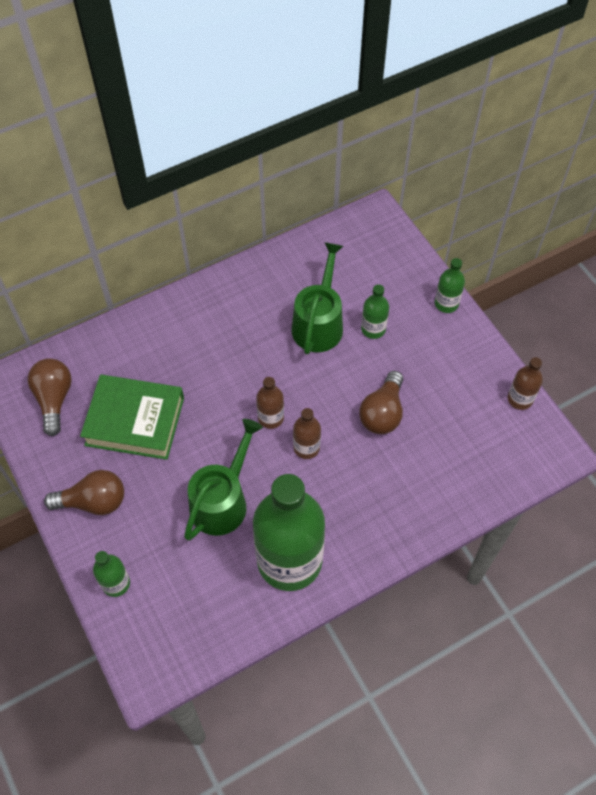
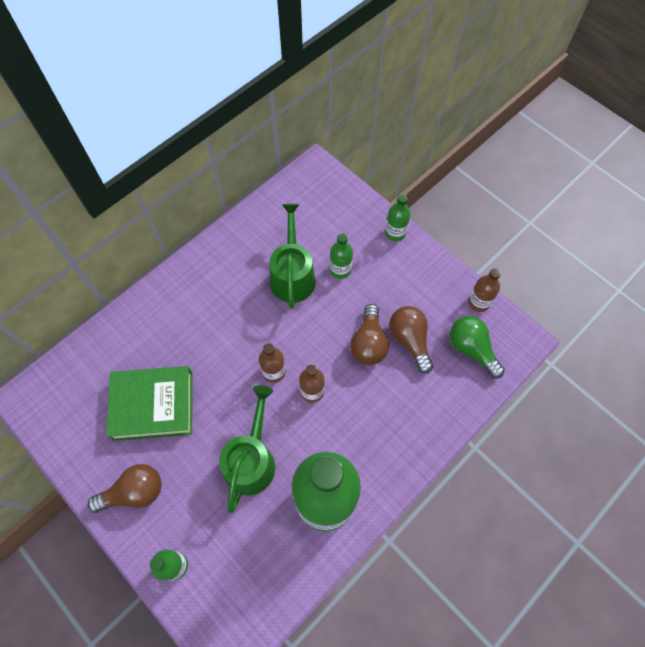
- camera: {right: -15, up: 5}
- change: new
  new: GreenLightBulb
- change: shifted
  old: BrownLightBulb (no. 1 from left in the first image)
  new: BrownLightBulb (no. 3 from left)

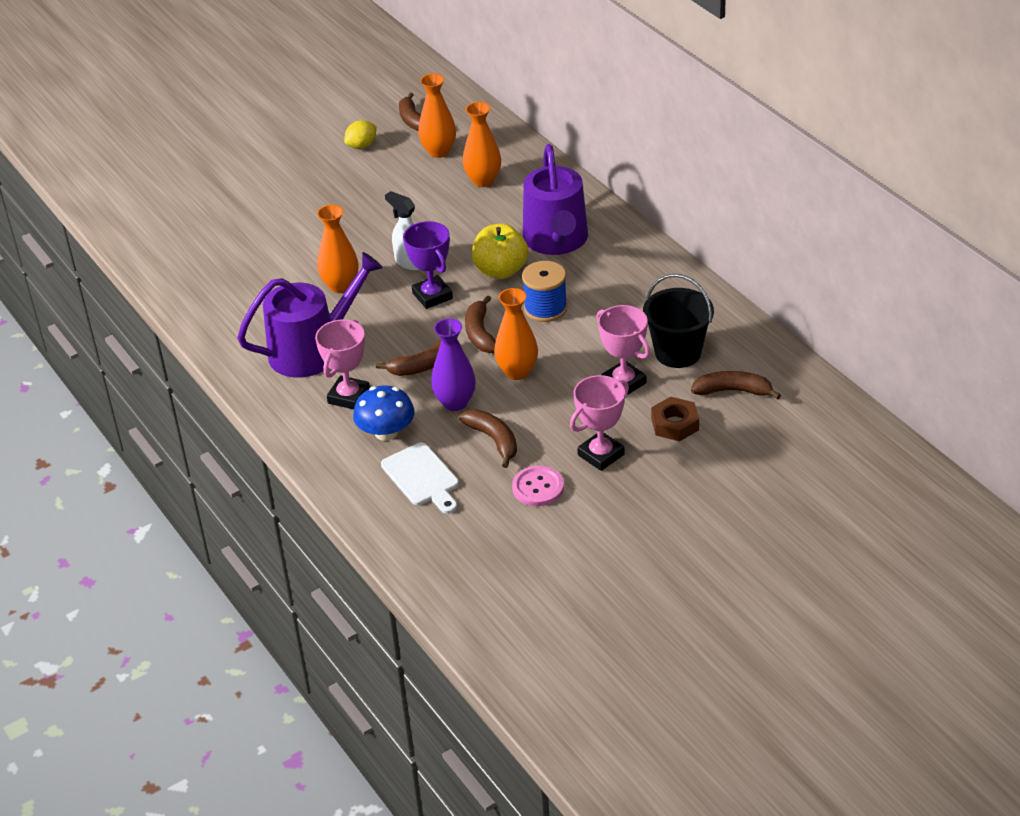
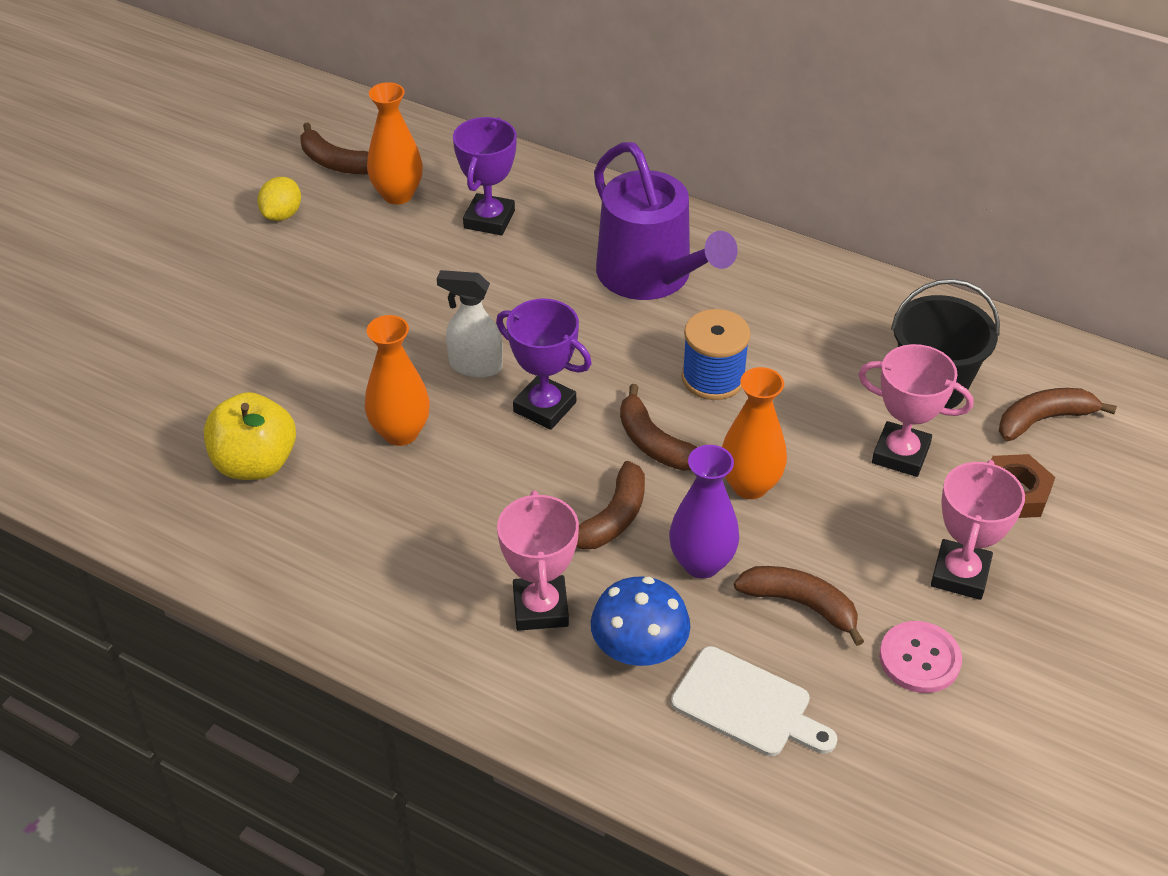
- camera: {right: -30, up: 5}
- change: gone
  old: VioletWateringCan (no. 1 from left)
- change: shifted
  old: YellowApple
- change: swapped
  old: OrangeTallVase (no. 3 from left)
  new: VioletAwardCup (no. 1 from left)

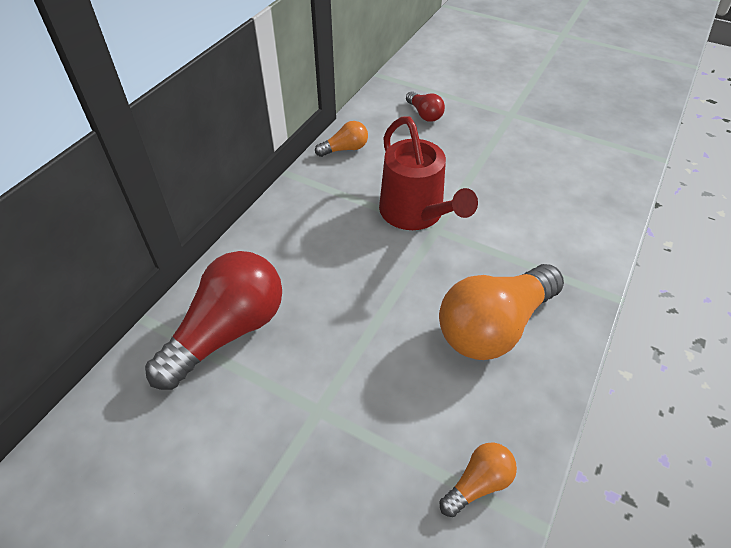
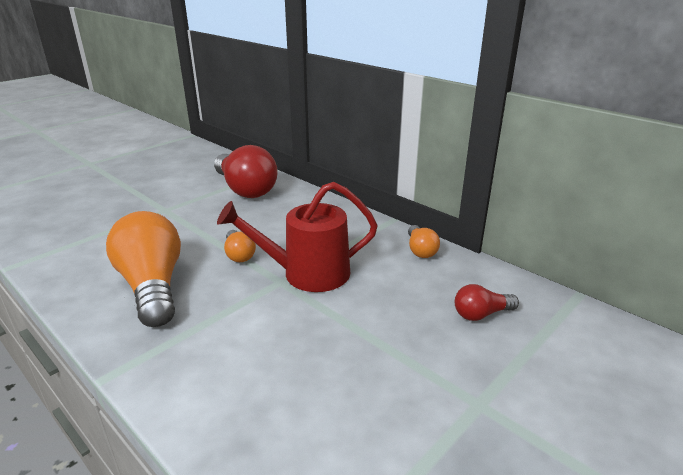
- camera: {right: 105, up: -20}
- change: shifted
  old: OrangeLightBulb (no. 2 from left)

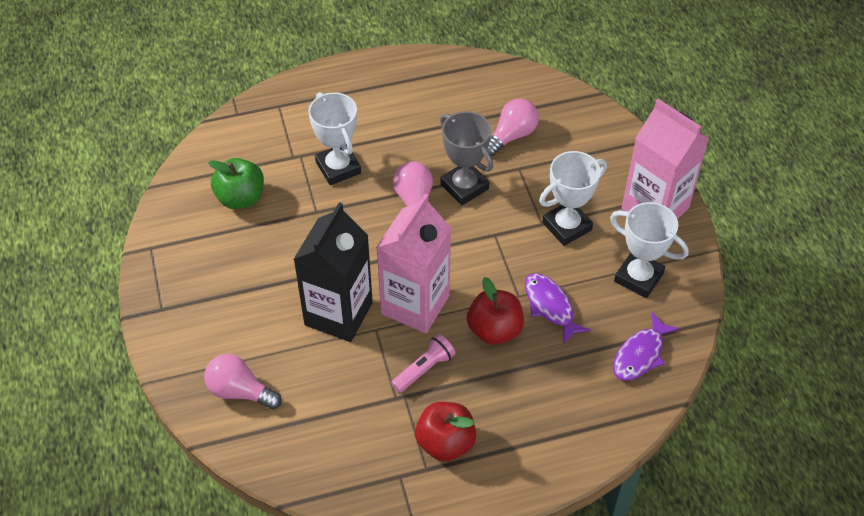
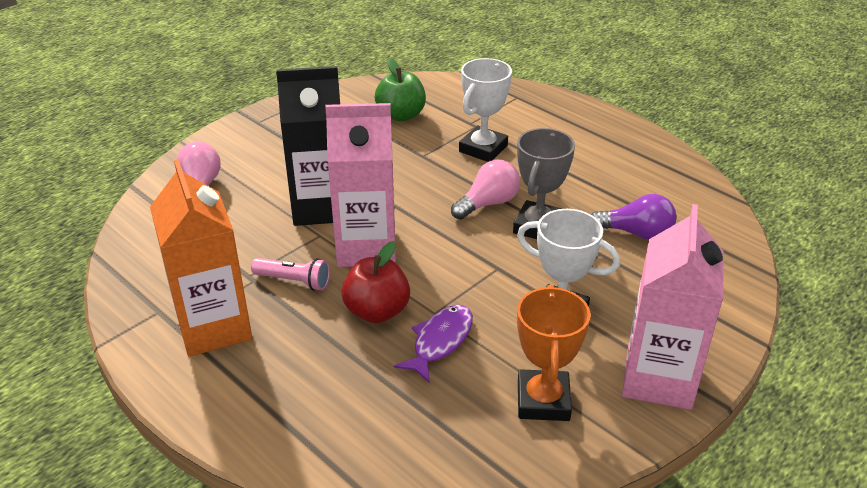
- camera: {right: 60, up: -15}
- change: gone
  old: VioletFish (no. 2 from left)
- change: swapped
  old: ScarletApple (no. 1 from left)
  new: OrangeMilkCarton
- change: repainted
  old: RosePinkLightBulb (no. 3 from left)
  new: VioletLightBulb
- change: repainted
  old: WhiteAwardCup (no. 3 from left)
  new: OrangeAwardCup

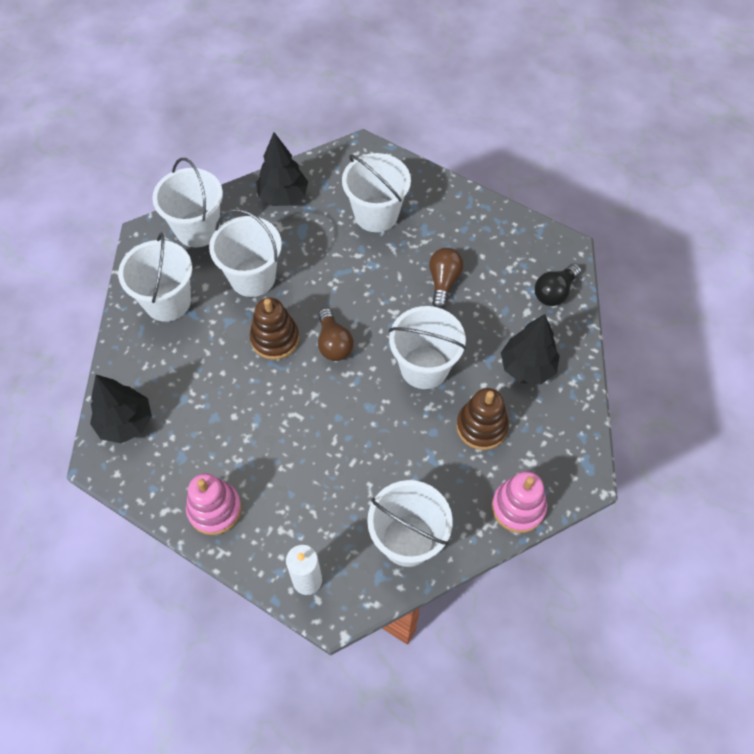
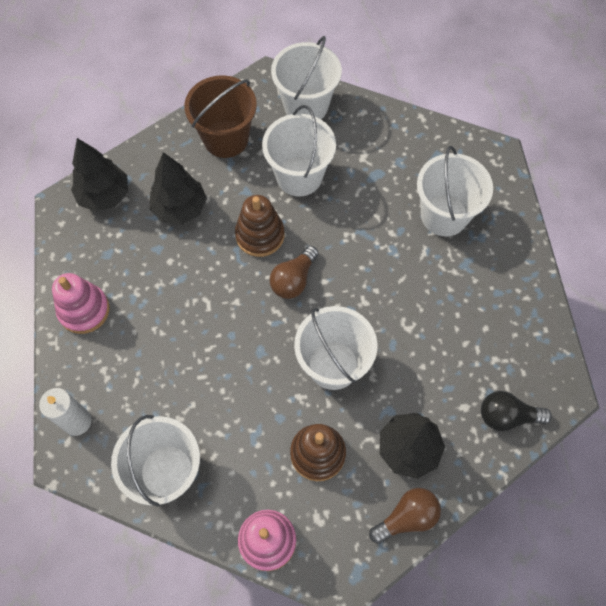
- camera: {right: 50, up: 5}
- change: shifted
  old: EbonyToyTree (no. 2 from left)
- change: shifted
  old: BrownLightBulb (no. 2 from left)
- change: repainted
  old: WhitePail (no. 1 from left)
  new: BrownPail

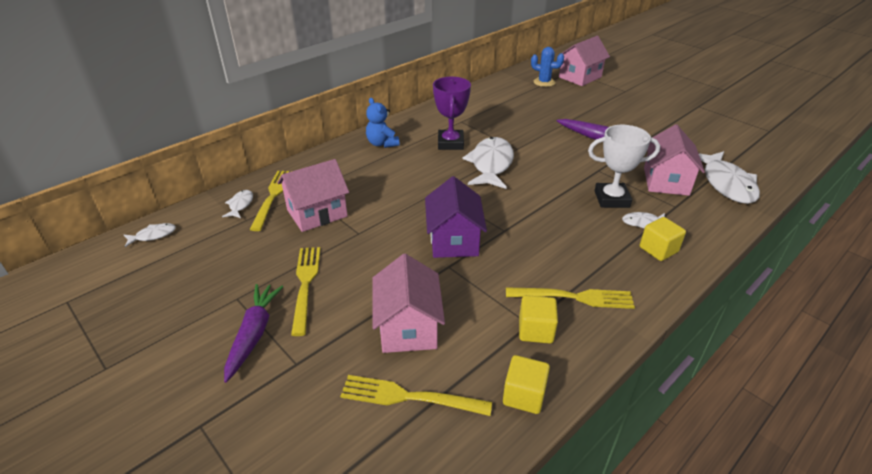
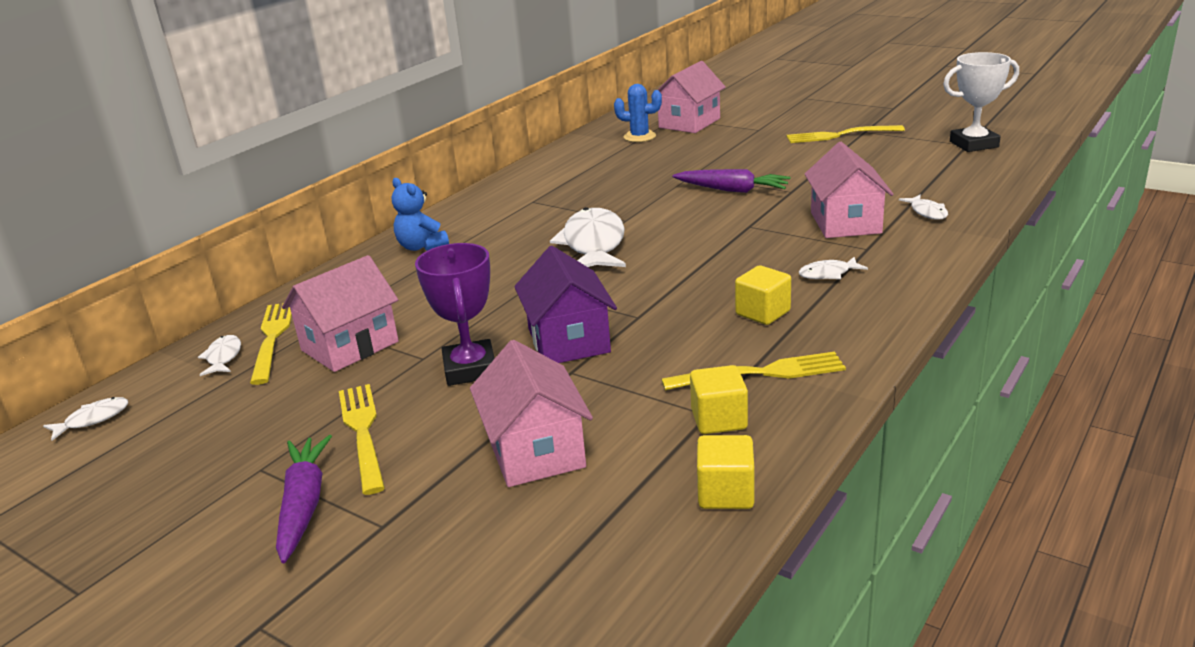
- camera: {right: -10, up: -10}
- change: shifted
  old: YellowTableFork (no. 3 from left in the first image)
  new: YellowTableFork (no. 4 from left)
- change: shifted
  old: VioletAwardCup
- change: shifted
  old: WhiteAwardCup
- change: shifted
  old: YellowBlock (no. 3 from left)
- change: scaled
  old: WhiteFish (no. 5 from left)
  factor: 0.46

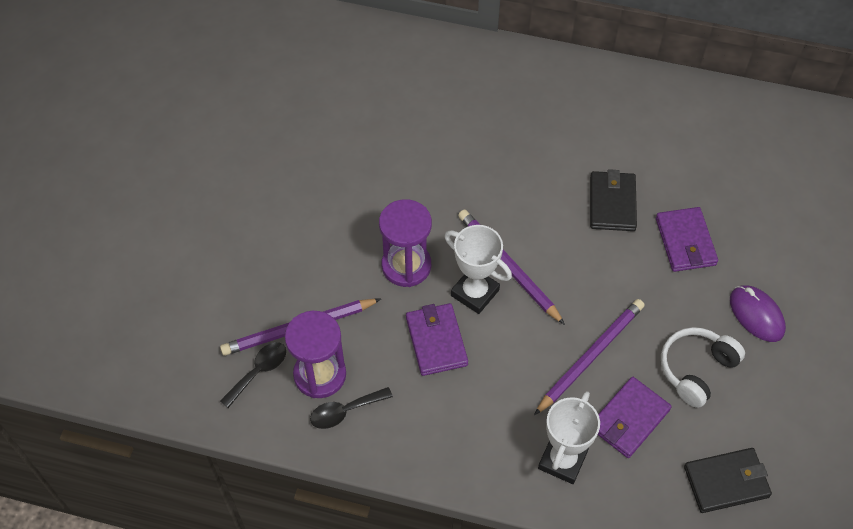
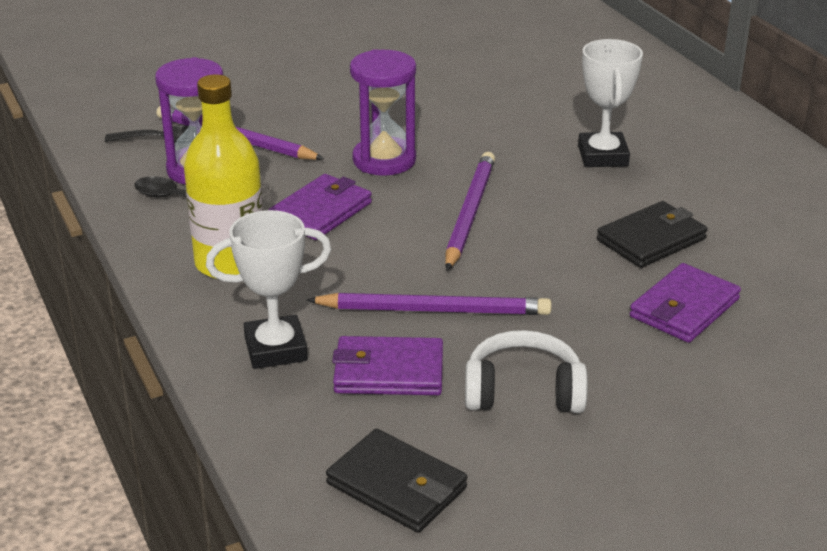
- camera: {right: 50, up: -25}
- change: gone
  old: VioletComputerMouse
- change: new
  new: YellowDrinkBottle
- change: shifted
  old: WhiteAwardCup (no. 1 from left in the first image)
  new: WhiteAwardCup (no. 2 from left)

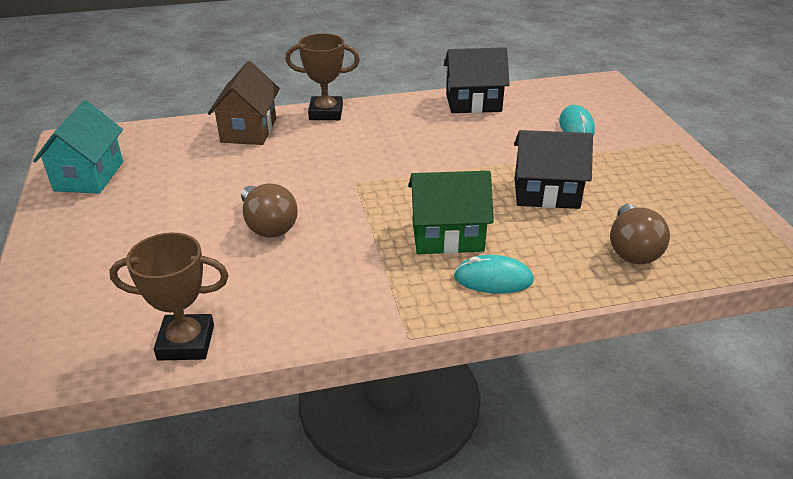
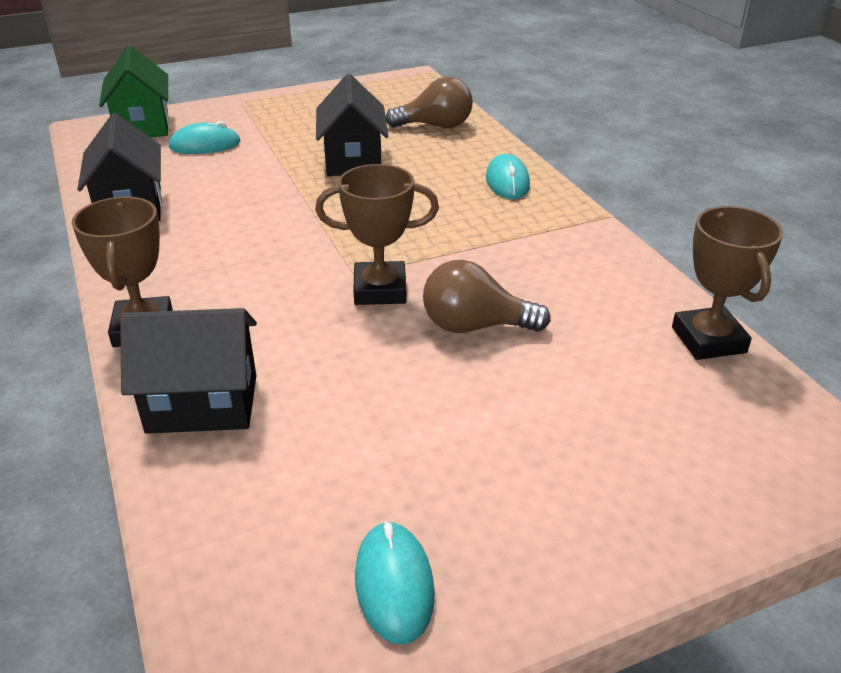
- camera: {right: -100, up: 0}
- change: new
  new: BrownAwardCup (no. 2 from left)
- change: shifted
  old: GreenHouse
- change: swapped
  old: AquaHouse
  new: AquaComputerMouse (no. 2 from left)
- change: repainted
  old: BrownHouse
  new: EbonyHouse (no. 2 from left)
- change: rotated
  old: BrownLightBulb (no. 1 from left in the first image)
  degrees: -135

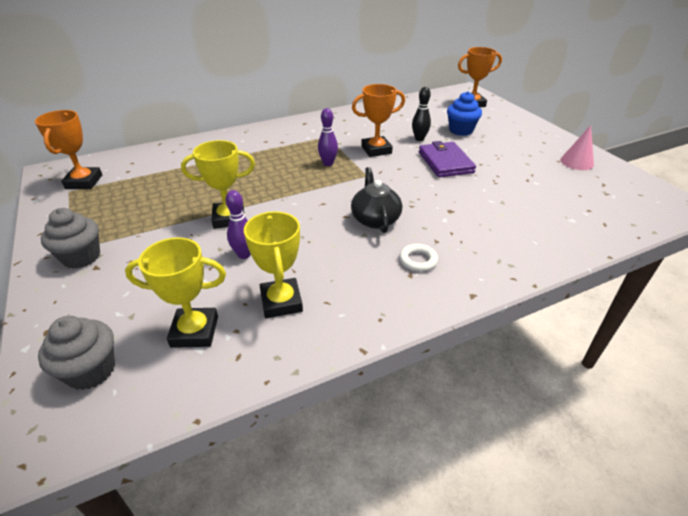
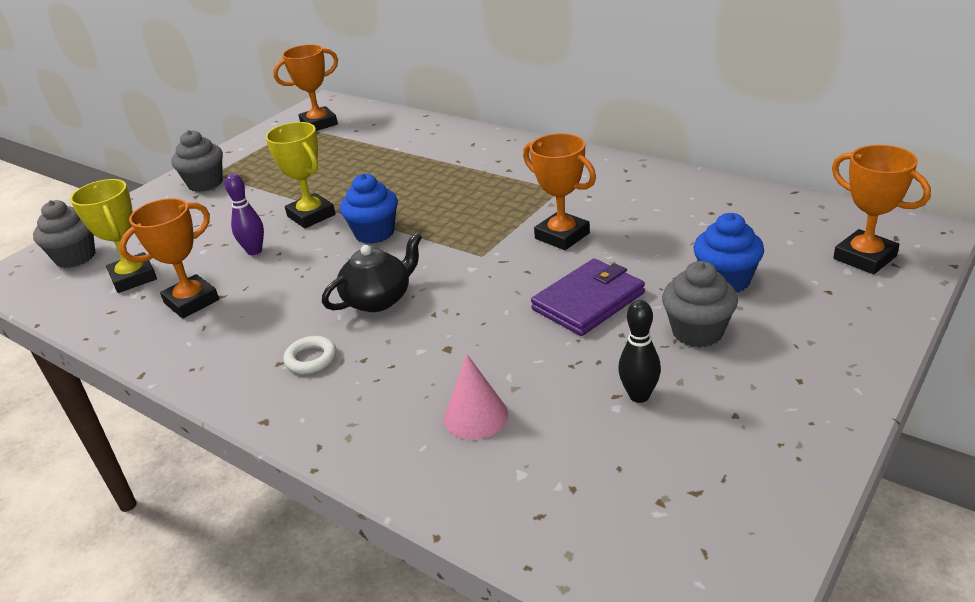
- camera: {right: 65, up: -5}
- change: gone
  old: VioletTenpin (no. 2 from left)
- change: new
  new: BlueFairyCake (no. 1 from left)
- change: new
  new: AshGreyFairyCake (no. 3 from left)
- change: shifted
  old: EbonyTenpin
- change: shifted
  old: RosePinkSolidCone
- change: repainted
  old: YellowAwardCup (no. 3 from left)
  new: OrangeAwardCup (no. 1 from left)

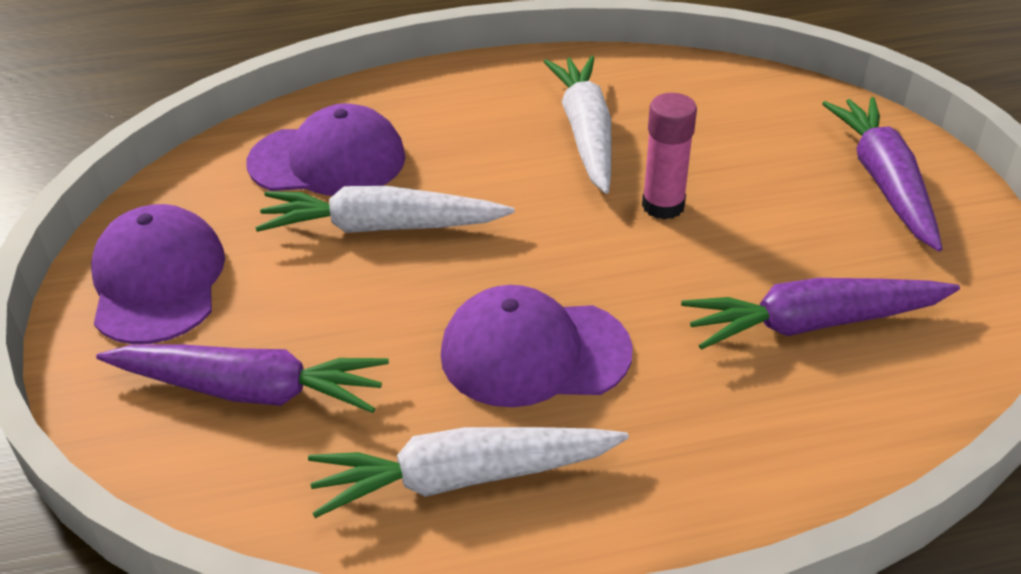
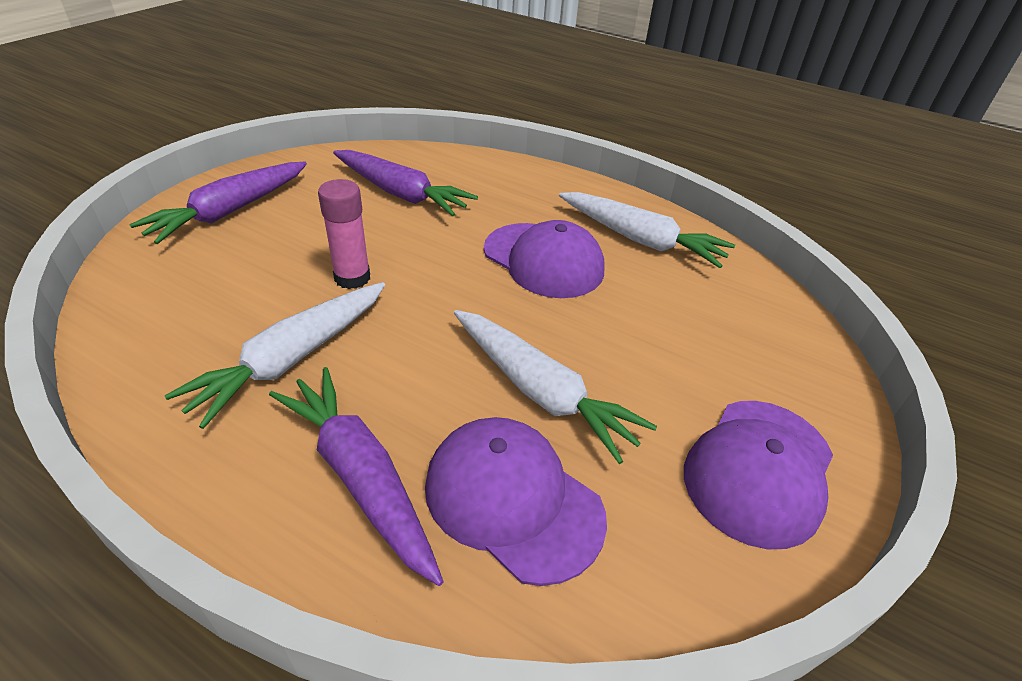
- camera: {right: -140, up: 0}
- change: shifted
  old: VioletCarrot (no. 1 from left in the first image)
  new: VioletCarrot (no. 2 from left)

